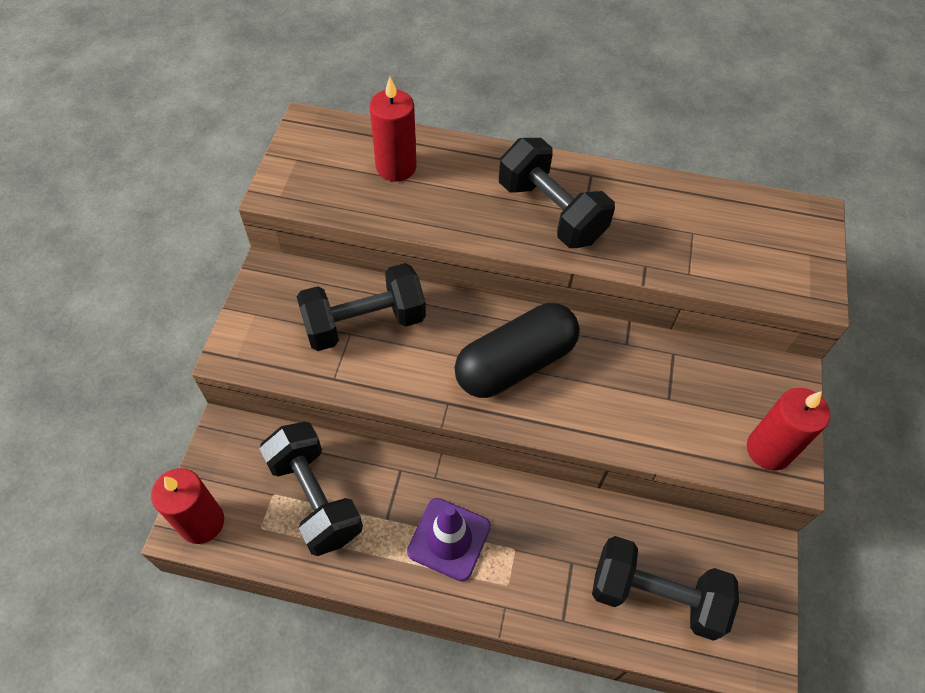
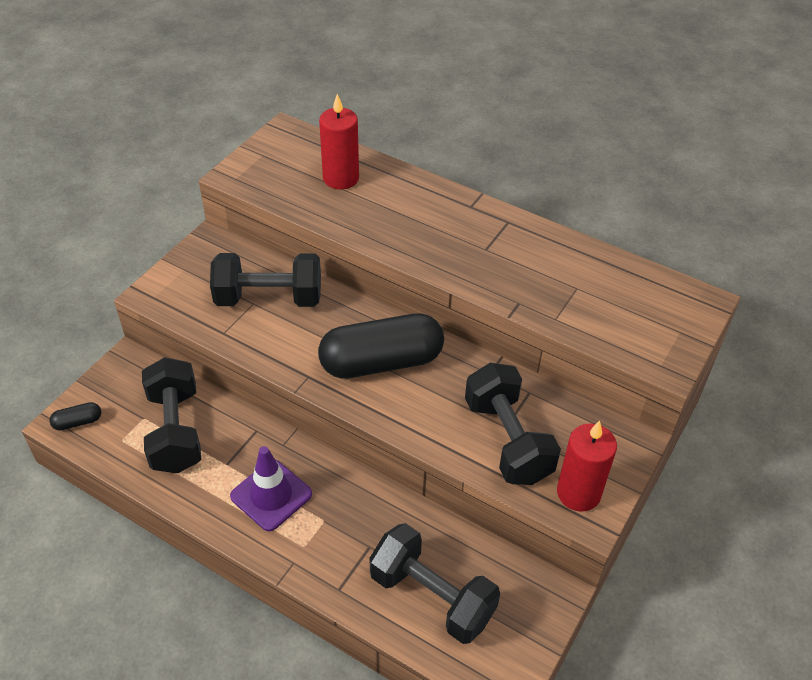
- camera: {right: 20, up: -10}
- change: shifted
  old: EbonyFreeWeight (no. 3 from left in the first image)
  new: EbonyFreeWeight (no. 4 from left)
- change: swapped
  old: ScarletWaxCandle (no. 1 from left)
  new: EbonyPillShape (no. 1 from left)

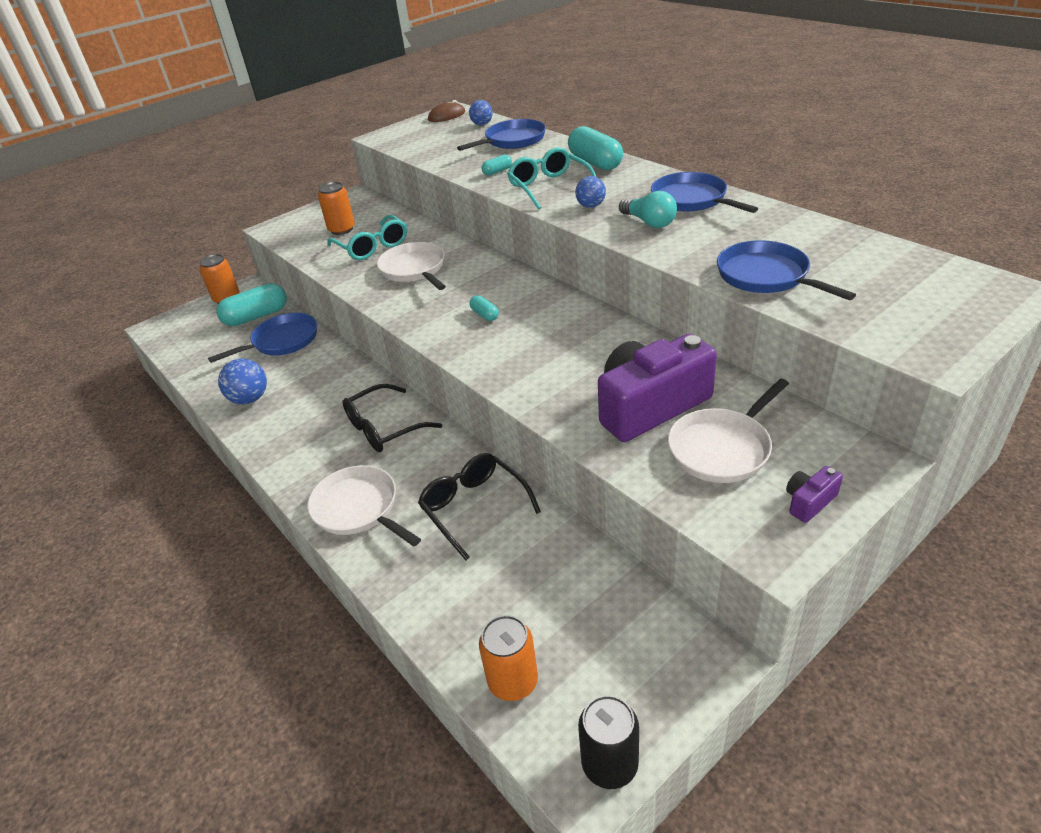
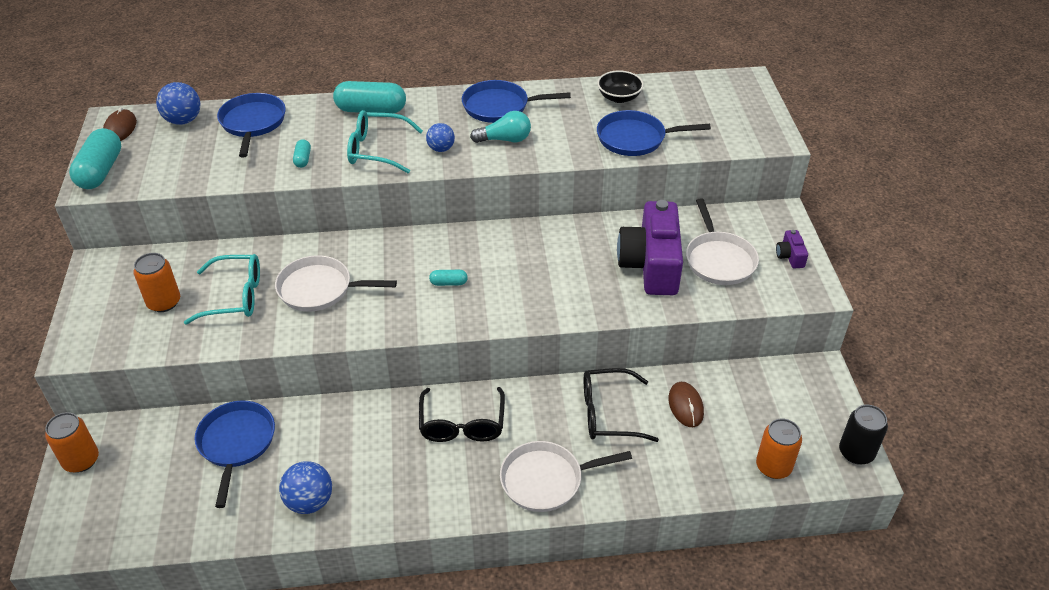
- camera: {right: -60, up: 5}
- change: new
  new: EbonyDeepDish
- change: new
  new: BrownComputerMouse (no. 2 from left)
- change: shifted
  old: AquaPillShape (no. 1 from left)
- change: scaled
  old: BlueBall (no. 2 from left in the first image)
  factor: 1.51

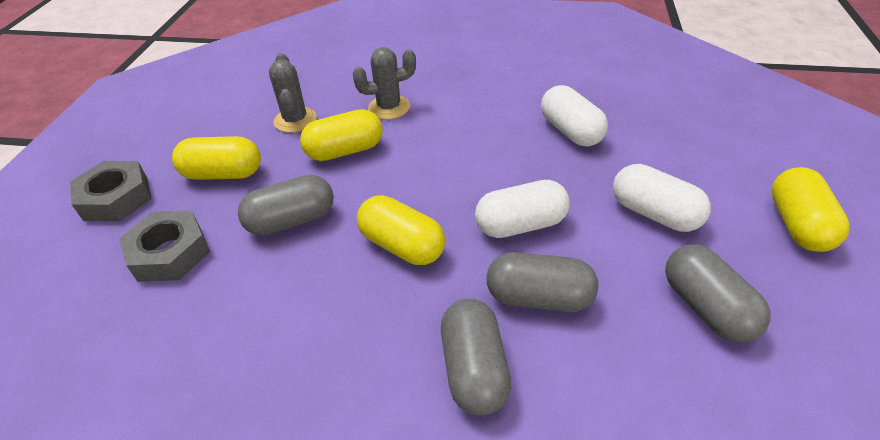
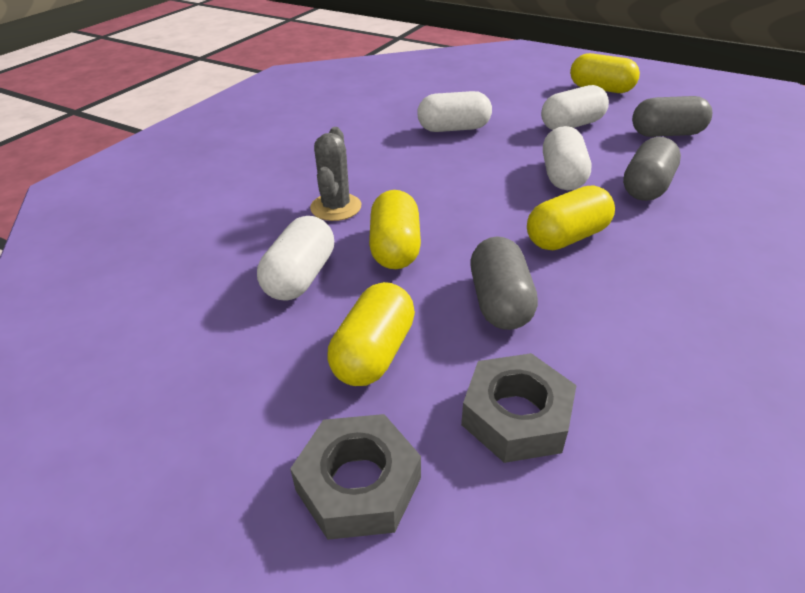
- camera: {right: -70, up: -5}
- change: gone
  old: AshGreyPillShape (no. 2 from left)
- change: swapped
  old: AshGreyCactus (no. 1 from left)
  new: WhitePillShape (no. 1 from left)

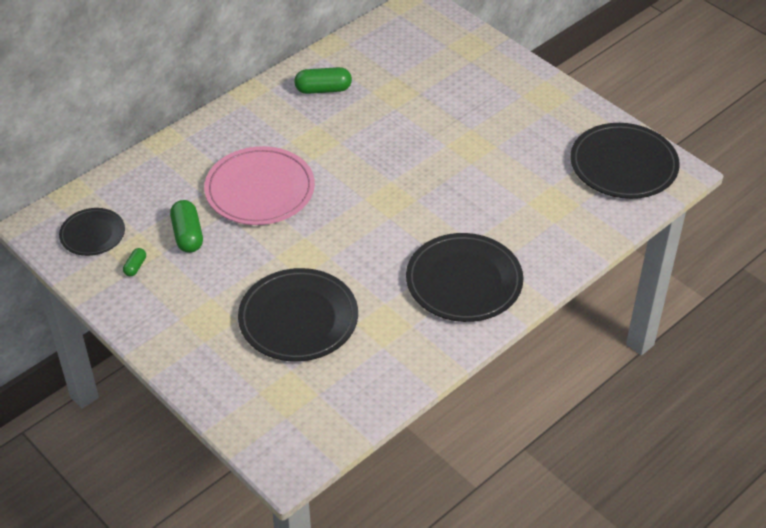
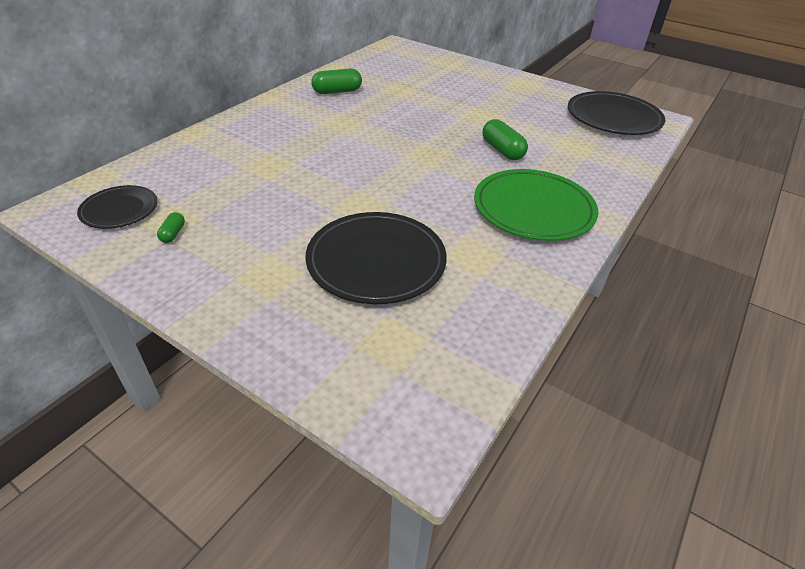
- camera: {right: -15, up: -5}
- change: gone
  old: RosePinkFlatDish
- change: shifted
  old: GreenPillShape (no. 2 from left in the first image)
  new: GreenPillShape (no. 3 from left)
- change: repainted
  old: EbonyFlatDish (no. 3 from left)
  new: GreenFlatDish

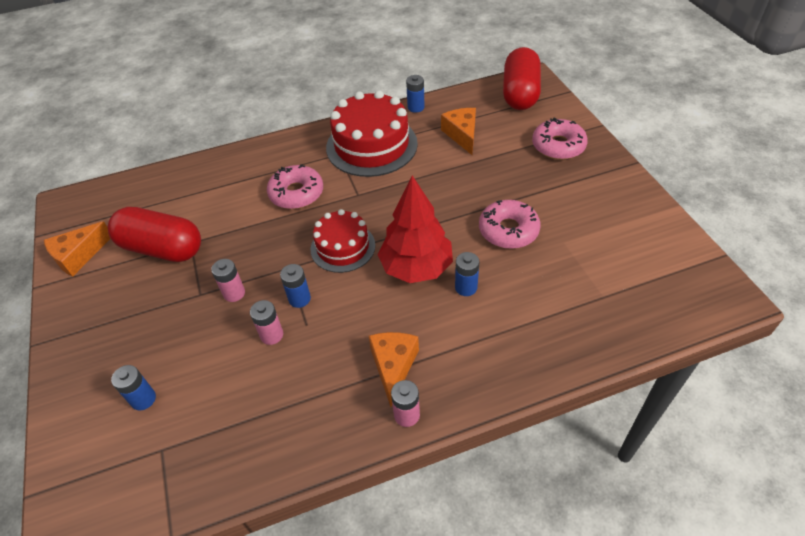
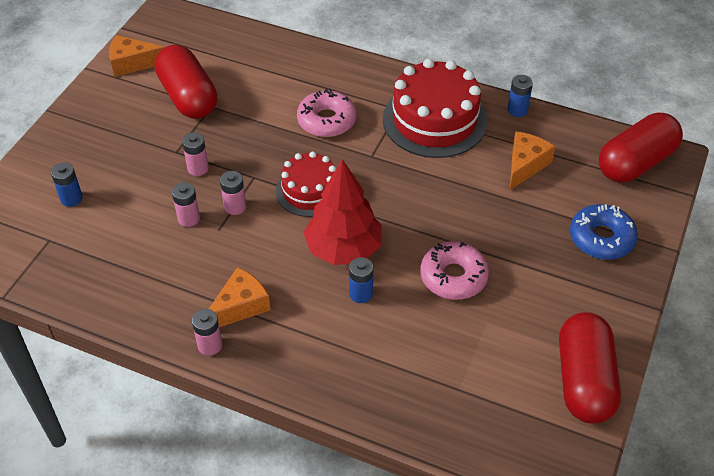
- camera: {right: 40, up: 0}
- change: new
  new: ScarletPillShape (no. 2 from left)
- change: repainted
  old: BlueBattery (no. 2 from left)
  new: RosePinkBattery (no. 4 from left)
- change: repainted
  old: RosePinkDonut (no. 3 from left)
  new: BlueDonut

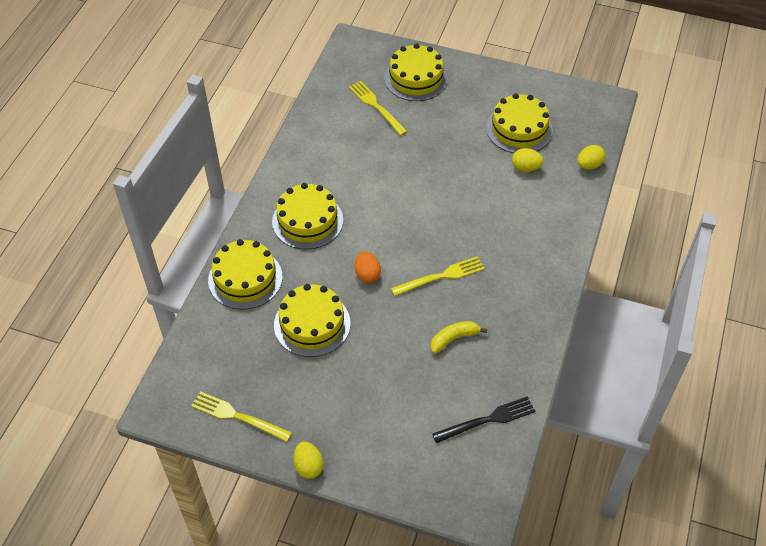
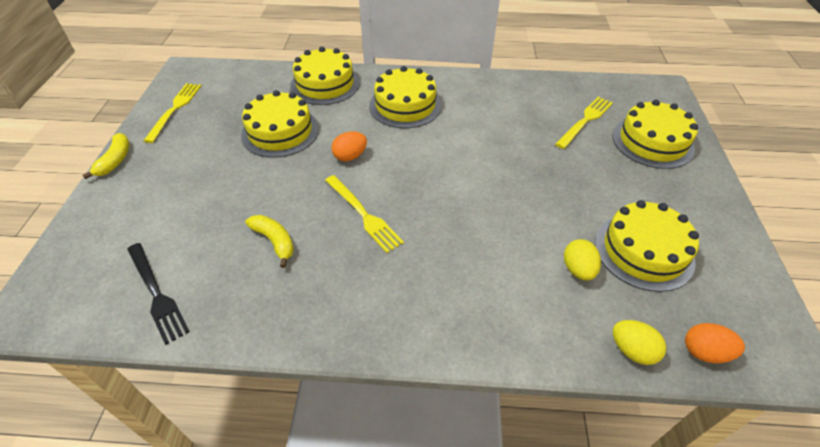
- camera: {right: 75, up: -5}
- change: new
  new: OrangeEggShape (no. 2 from left)
- change: swapped
  old: YellowEggShape (no. 1 from left)
  new: YellowBanana (no. 1 from left)

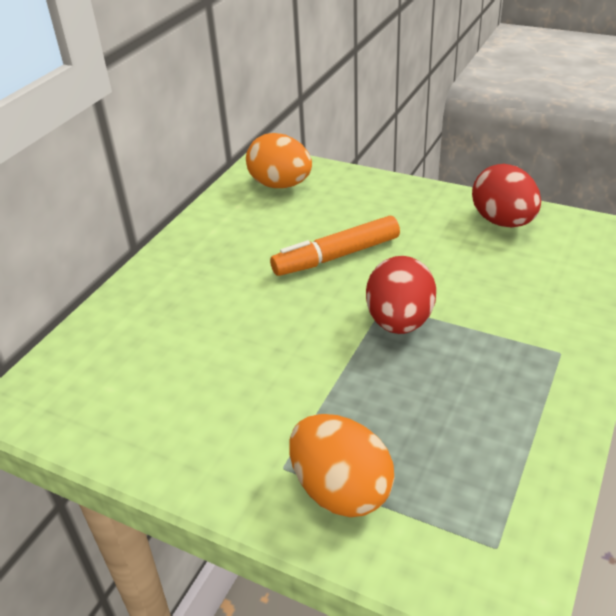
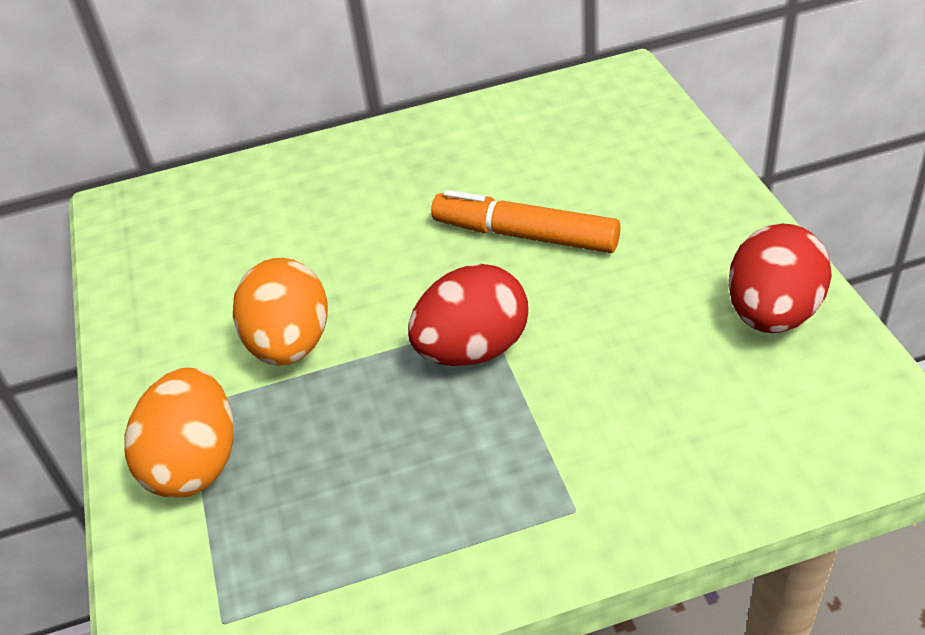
- camera: {right: 50, up: 5}
- change: shifted
  old: OrangeEggShape (no. 1 from left in the first image)
  new: OrangeEggShape (no. 2 from left)

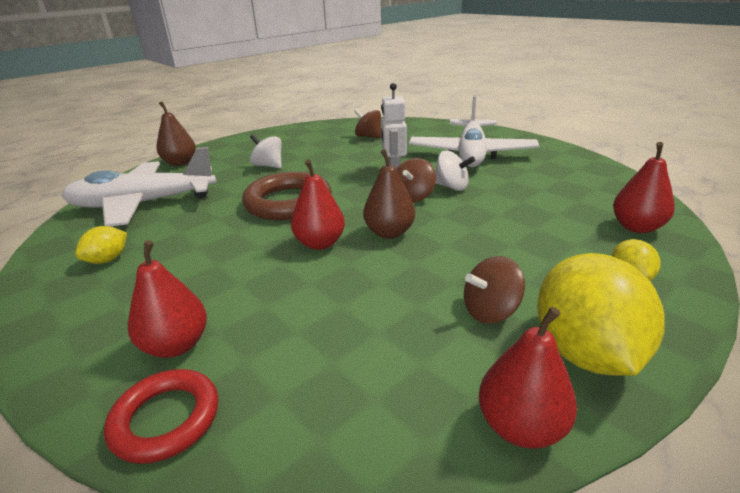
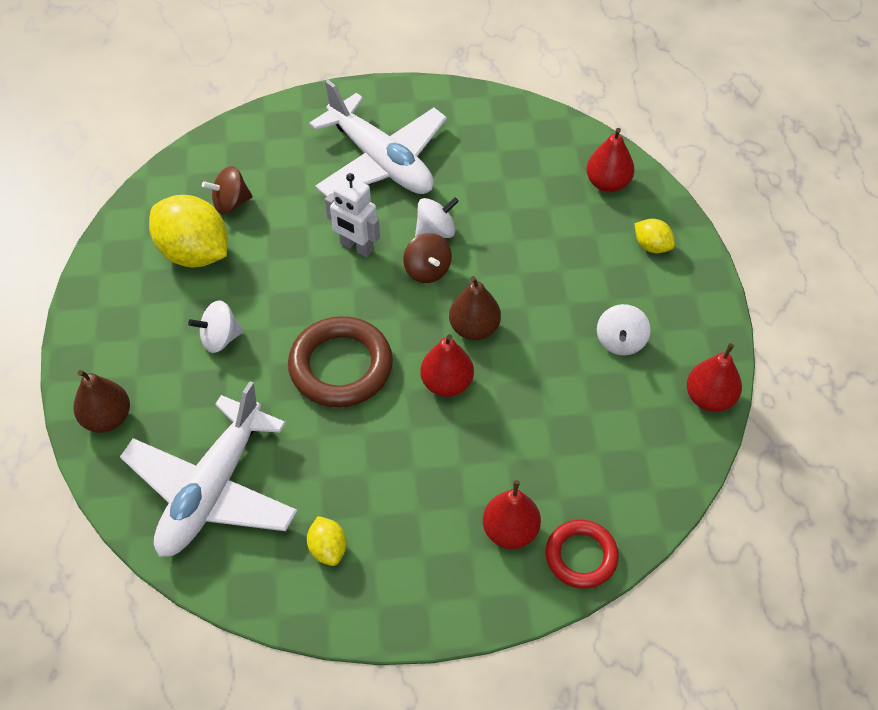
- camera: {right: -55, up: 25}
- change: shifted
  old: YellowCitrusFruit (no. 2 from left in the first image)
  new: YellowCitrusFruit (no. 1 from left)
- change: repainted
  old: BrownToyTop (no. 3 from left)
  new: WhiteToyTop (no. 3 from left)

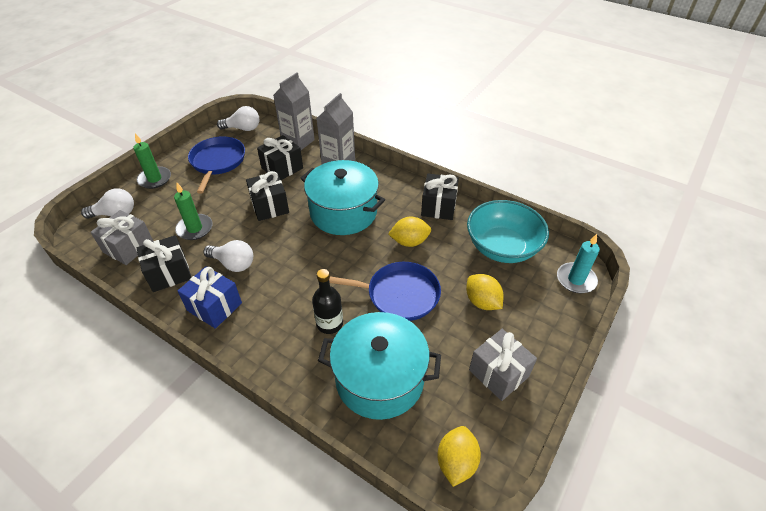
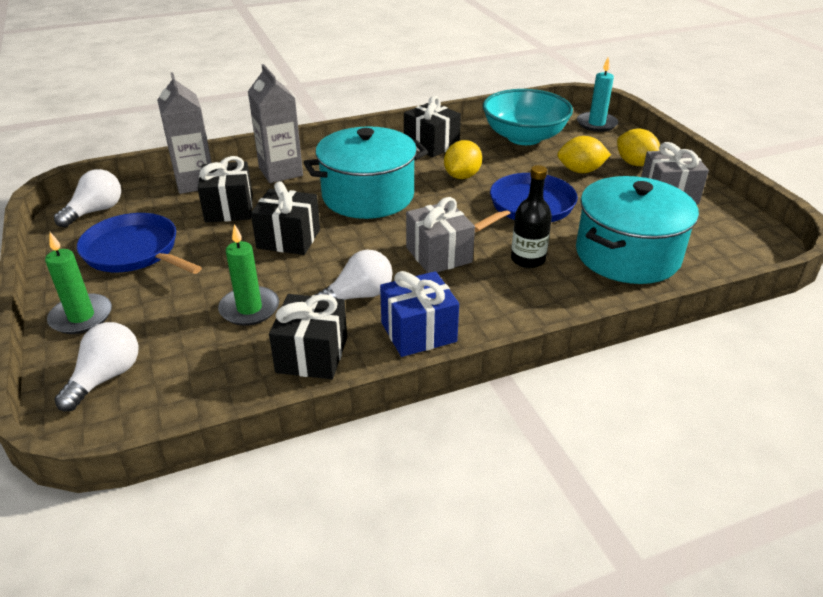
- camera: {right: -55, up: -10}
- change: shifted
  old: AshGreyPresent (no. 1 from left)
- change: shifted
  old: YellowCitrusFruit (no. 2 from left in the first image)
  new: YellowCitrusFruit (no. 3 from left)

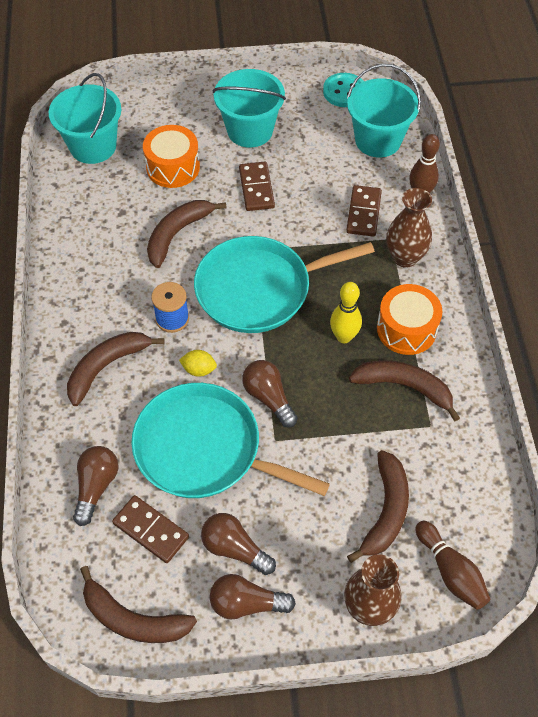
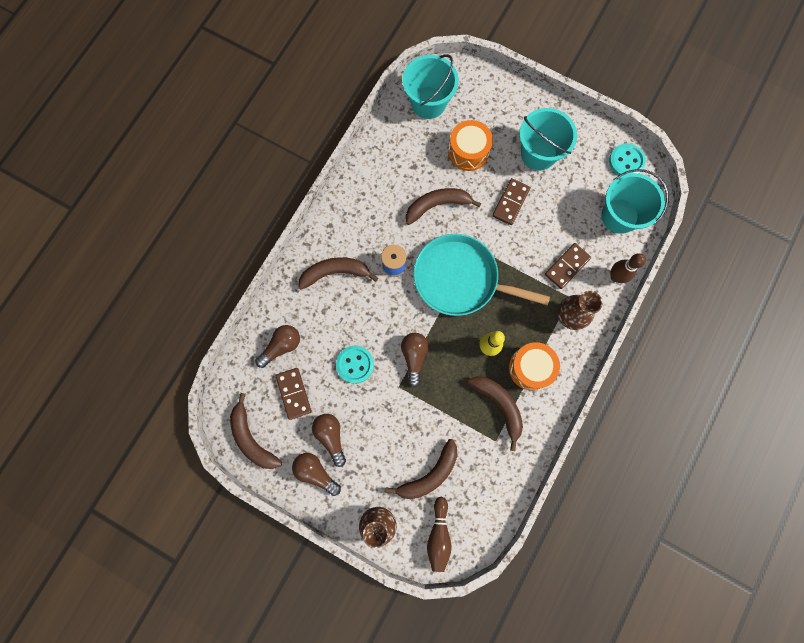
- camera: {right: 35, up: 20}
- change: gone
  old: YellowCitrusFruit
- change: swapped
  old: AquaSkillet (no. 1 from left)
  new: AquaButton (no. 1 from left)

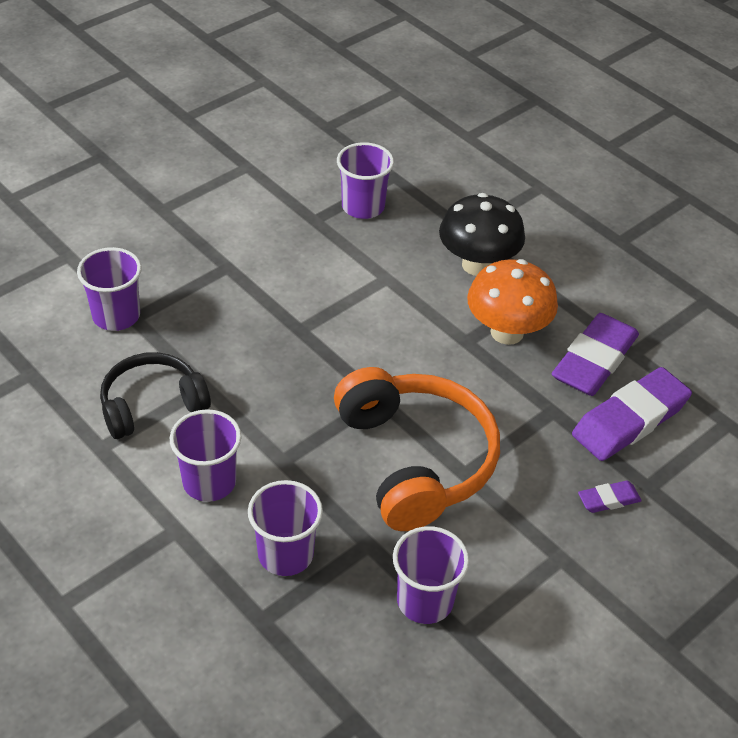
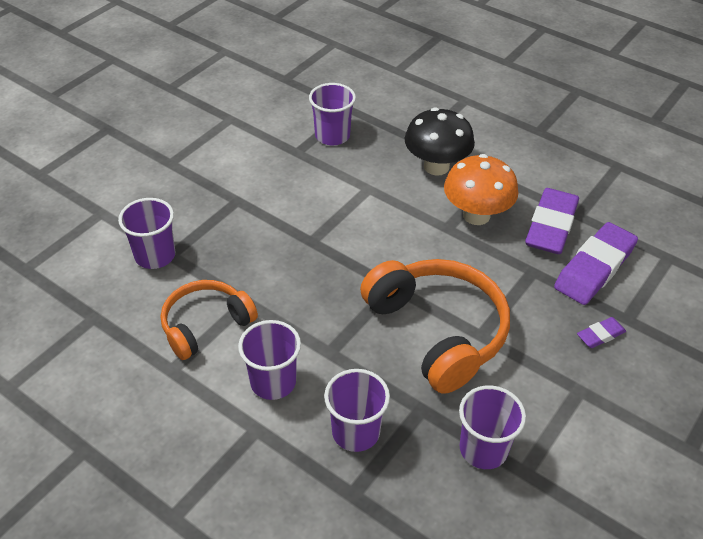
- camera: {right: -10, up: 0}
- change: repainted
  old: EbonyHeadset
  new: OrangeHeadset (no. 1 from left)

